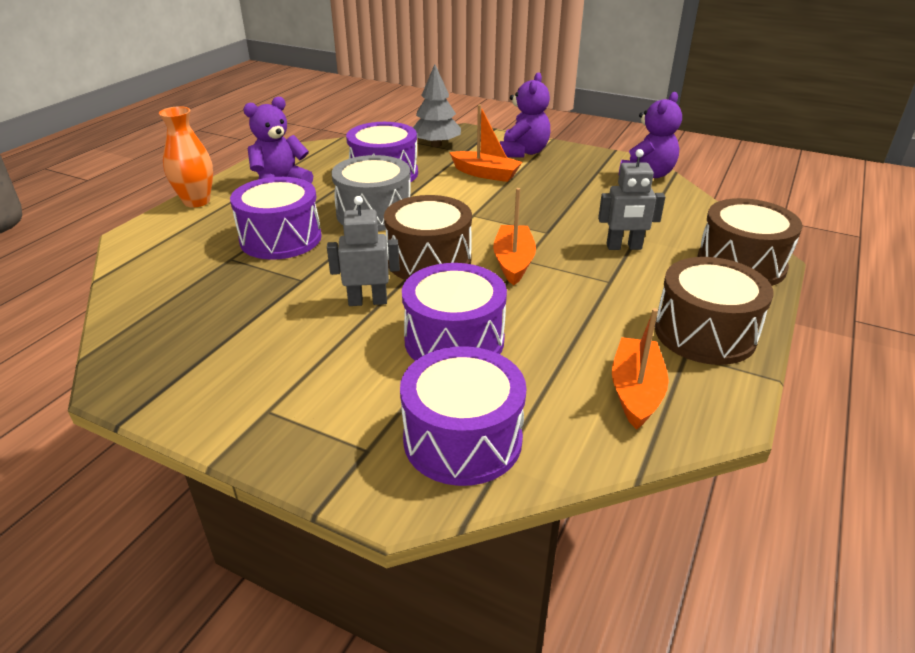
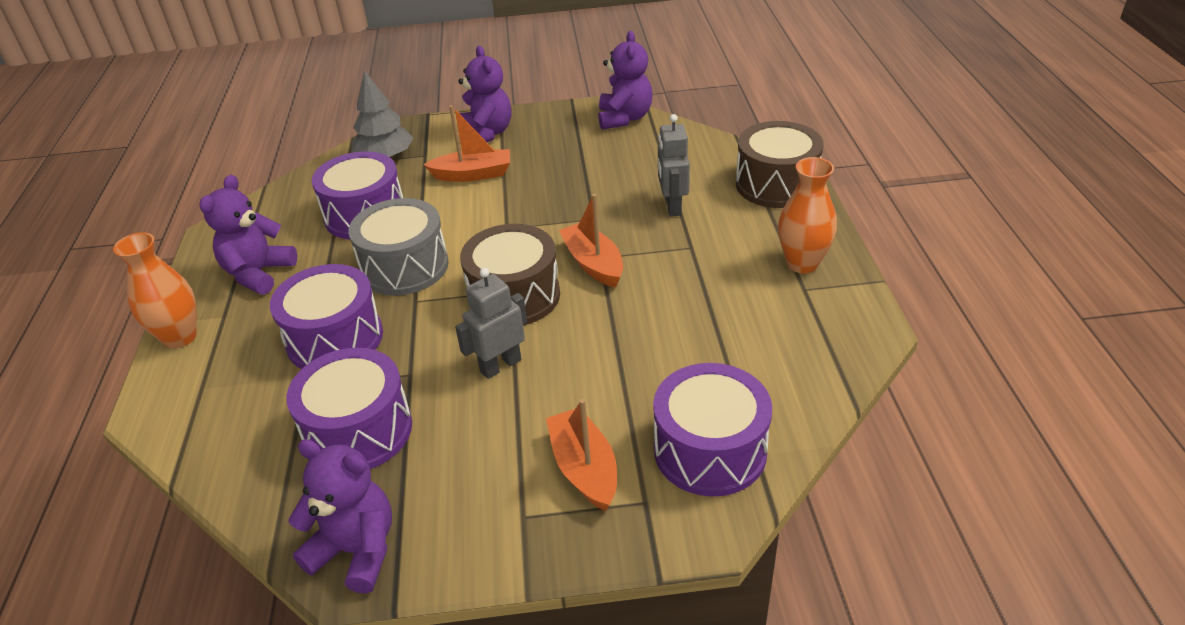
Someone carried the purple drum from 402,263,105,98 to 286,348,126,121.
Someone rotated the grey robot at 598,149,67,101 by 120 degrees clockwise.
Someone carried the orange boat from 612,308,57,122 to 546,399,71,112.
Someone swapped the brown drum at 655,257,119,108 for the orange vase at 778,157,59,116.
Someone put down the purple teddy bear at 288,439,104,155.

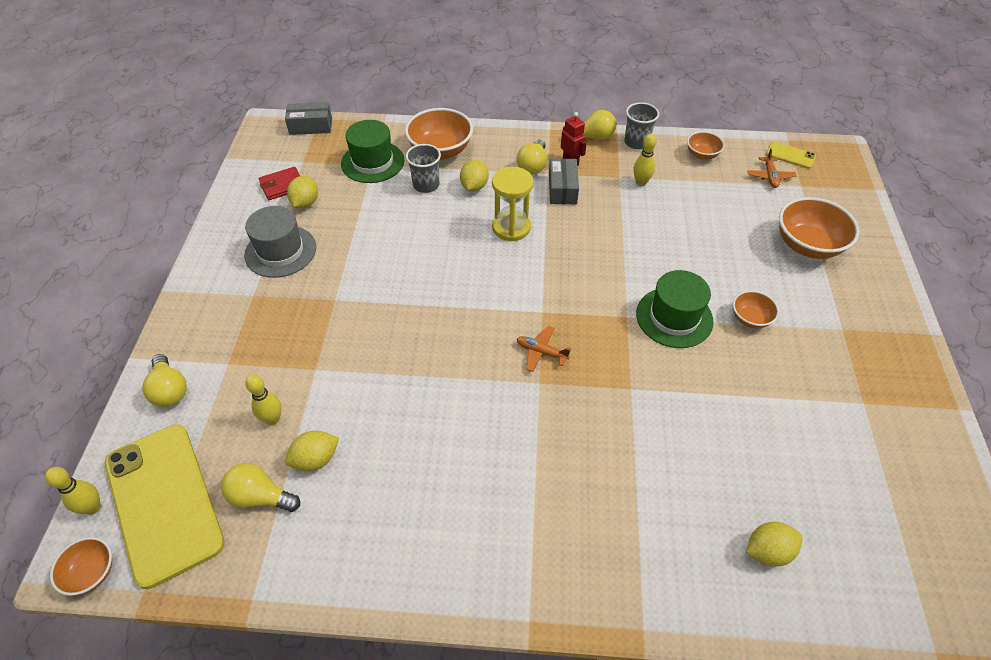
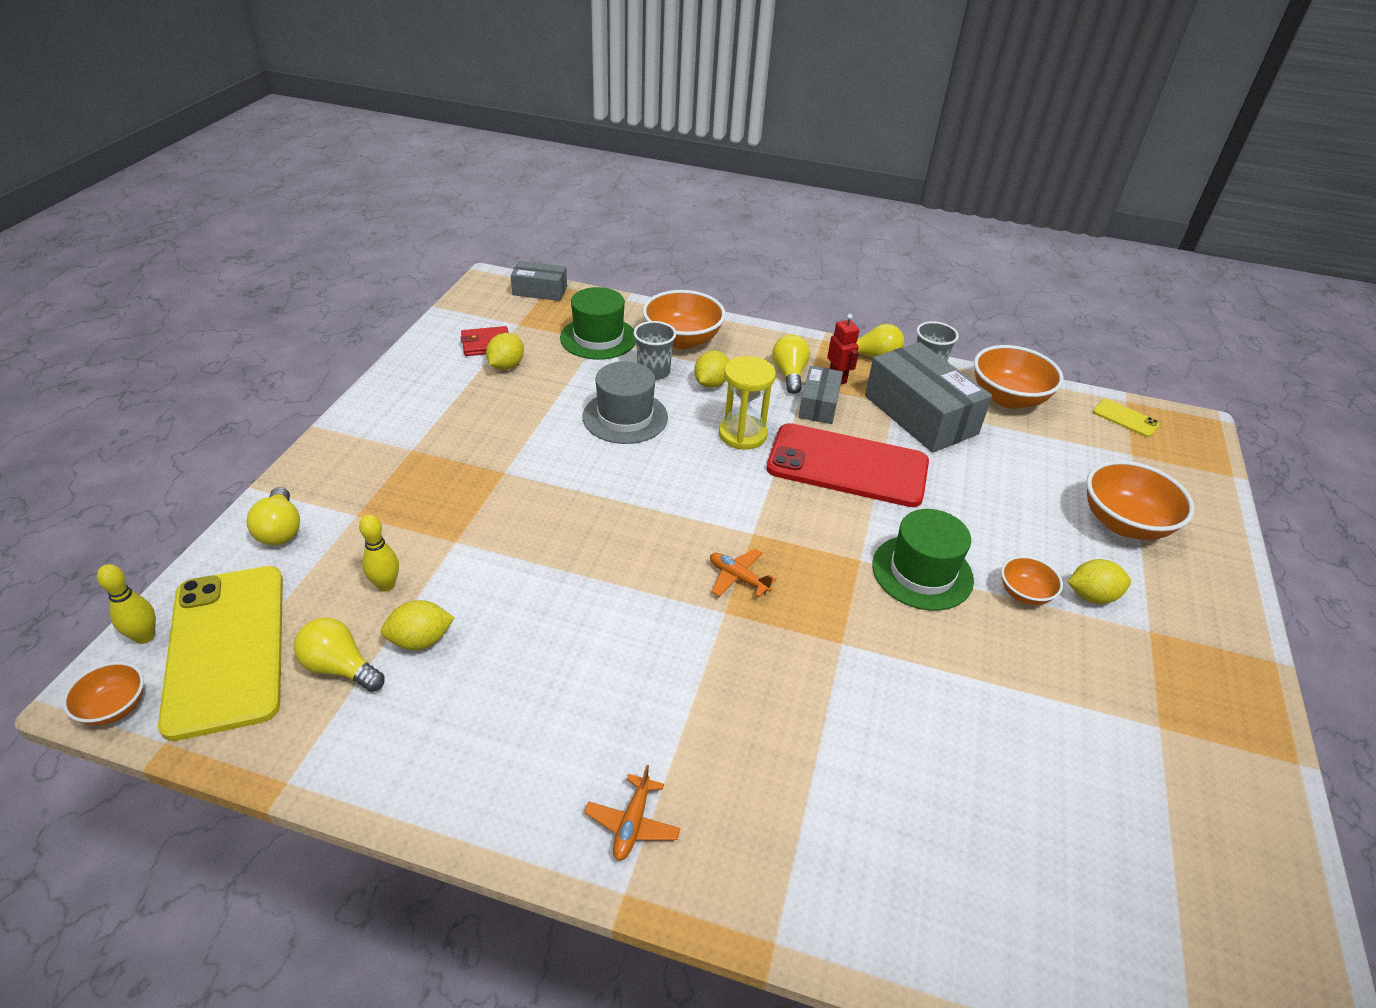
Someone carried the grey hat from 244,206,72,72 to 583,361,85,83.
Someone rotated the yellow light bulb at 517,140,30,35 by 150 degrees clockwise.
Someone swapped the yellow bowling pin at 633,134,24,52 for the grey box at 865,342,127,110.
Someone scaled the orange bowl at 687,131,38,29 by 1.84.
Someone carried the yellow lemon from 746,522,56,45 to 1068,559,63,45.
Someone carried the orange plane from 747,148,50,40 to 584,765,97,96.
Someone put down the red phone at 767,423,162,84.

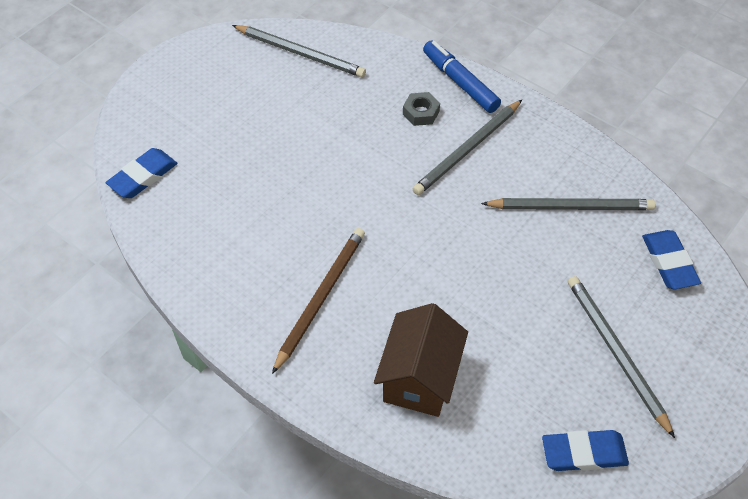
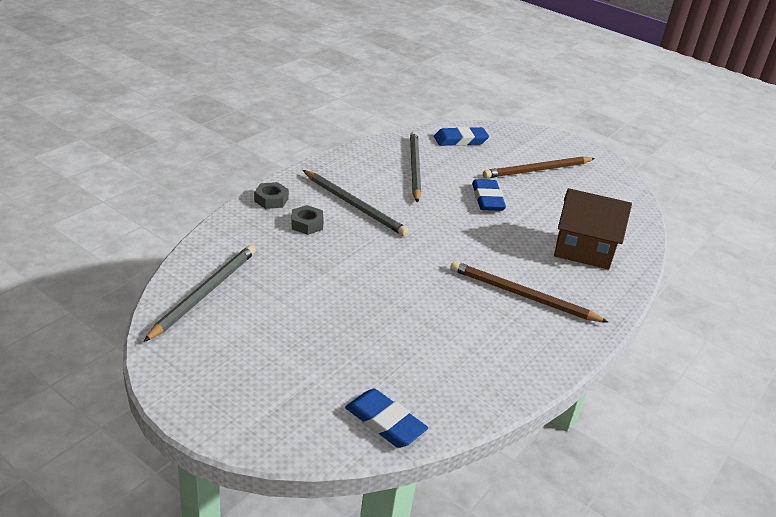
Someone swapped the blue marker at 423,41,78,72 for the grey nut at 254,182,35,27.
Someone carried the blue eraser from 542,430,87,41 to 472,179,34,32.
Someone repainted the grey pencil at 568,276,107,162, which became the brown pencil at 483,156,112,22.

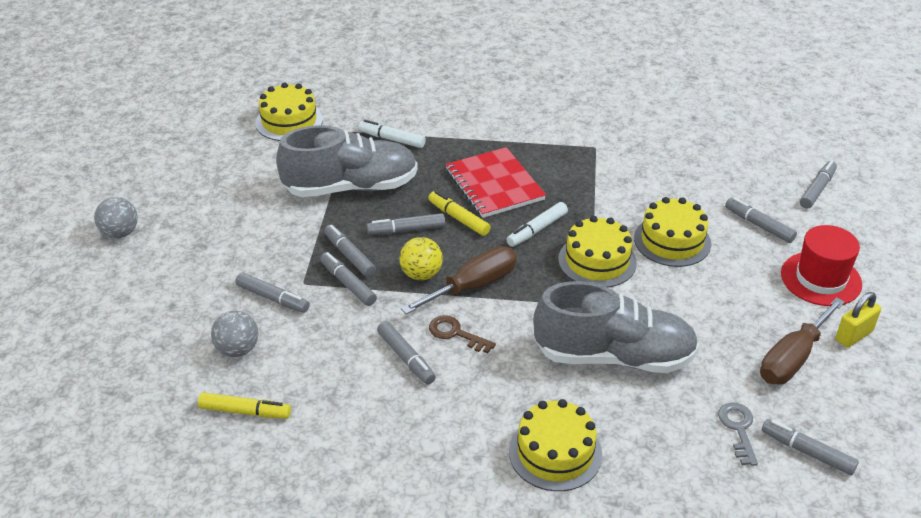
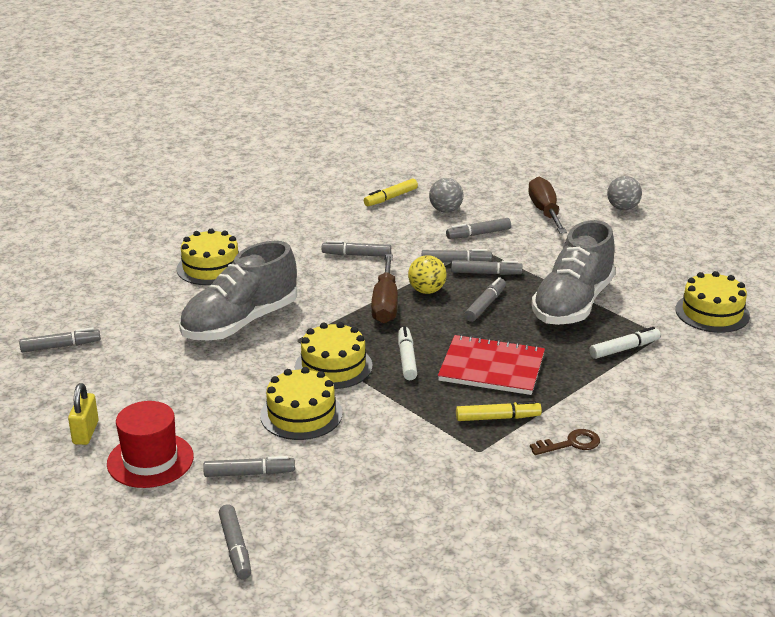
Someone carried the yellow marker from 428,191,63,45 to 456,401,86,20.
Someone carried the brown key from 429,315,67,39 to 530,429,70,26.
Someone took away the grey key at 718,403,40,63.
Someone carried the brown screwdriver from 760,297,85,87 to 528,177,39,57.

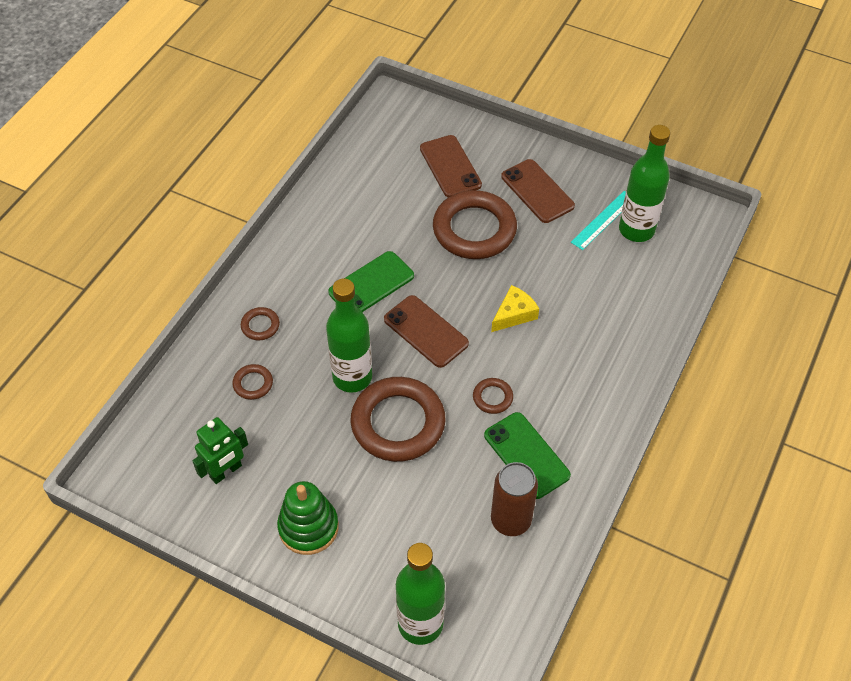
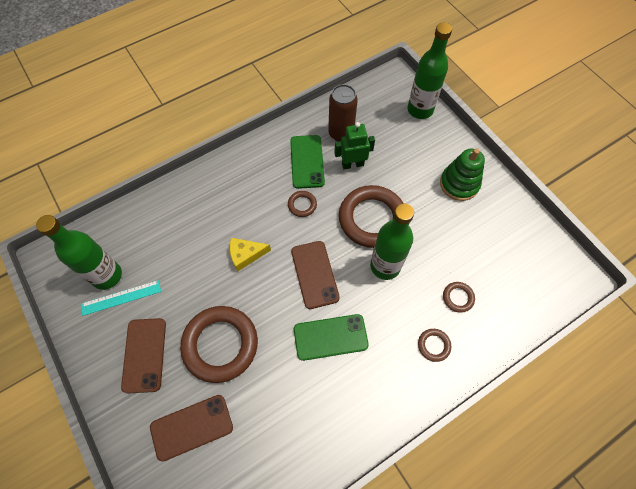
Someone carried the green robot from 193,417,55,67 to 334,122,41,47.
Someone rotated the brown phone at 420,135,62,62 by 60 degrees clockwise.

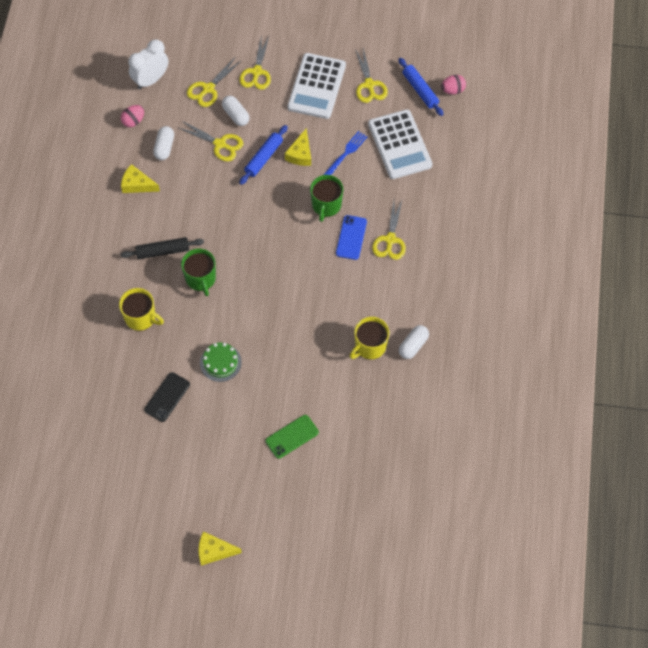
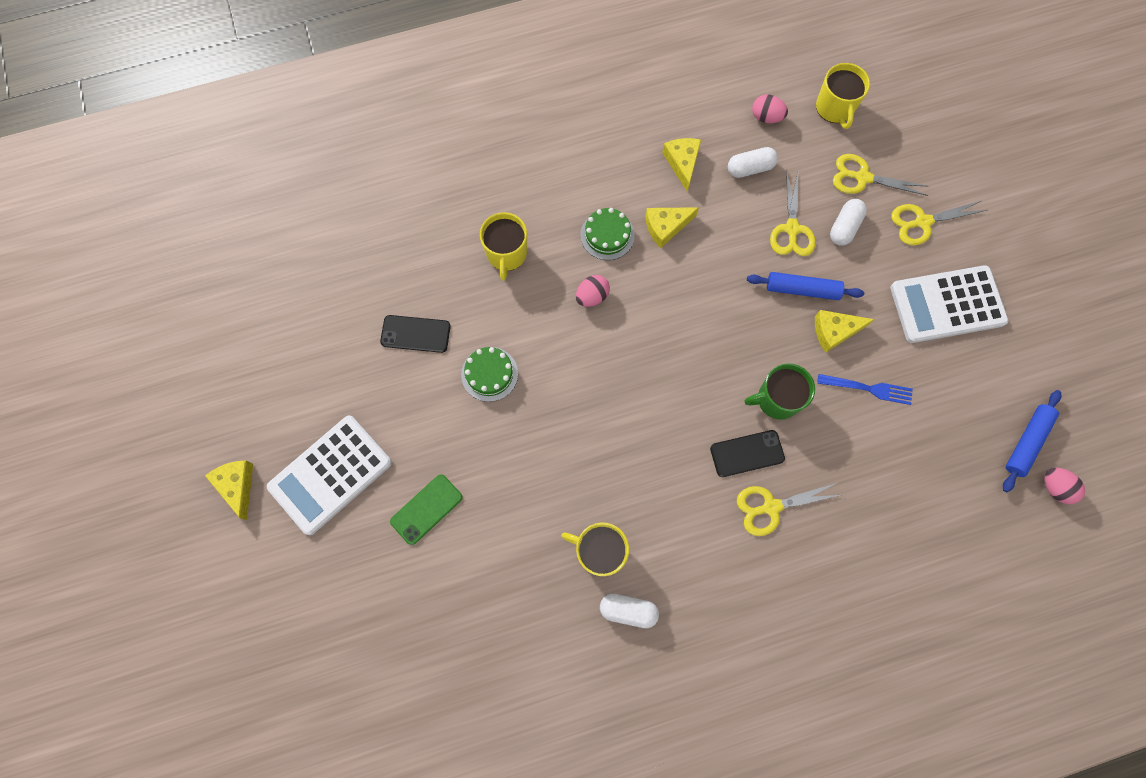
Someone swapped the black rolling pin at 120,237,84,22 for the green cake at 581,208,54,52.
Someone swapped the white clock at 128,39,40,51 for the yellow mug at 816,63,54,66.
Someone swapped the green mug at 181,249,35,47 for the pink egg at 576,275,34,32.
Someone rotated the green phone at 265,415,54,44 by 75 degrees counterclockwise.
Someone repainted the blue phone at 336,215,31,45, which became the black phone at 710,430,75,47.
Someone took away the yellow scissors at 355,48,33,55.
Someone carried the white calculator from 368,109,65,70 to 267,415,125,120.
Someone put down the yellow cheese at 645,207,54,41.

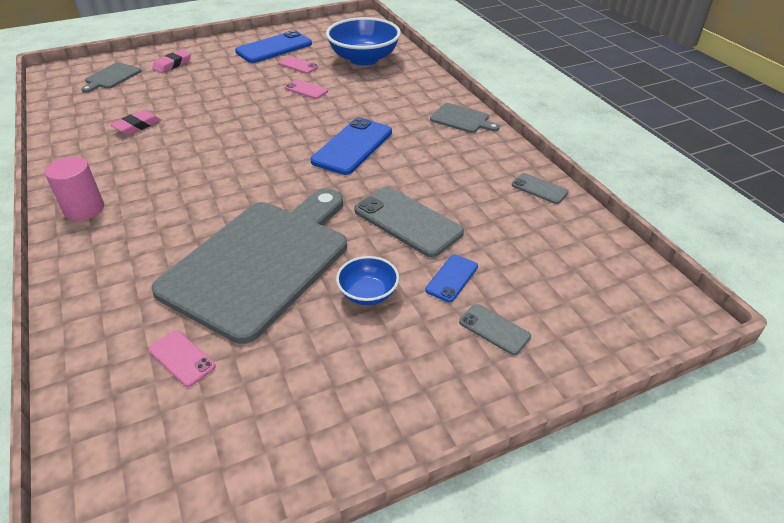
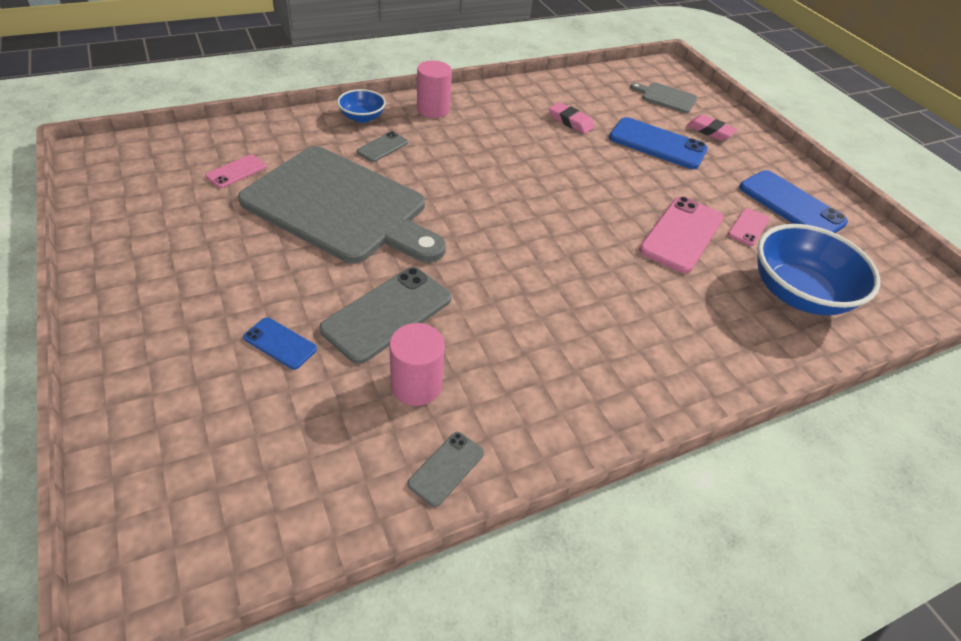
Someone scaled the pink phone at 285,79,43,20 by 1.93.
Someone carried the blue phone from 311,118,81,57 to 609,117,99,52.
Someone carried the blue bowl from 336,256,63,49 to 337,89,49,34.
Someone took away the grey cutting board at 430,103,70,30.
Someone carried the grey phone from 459,304,72,51 to 356,131,52,31.
Someone put down the pink cylinder at 389,323,56,83.

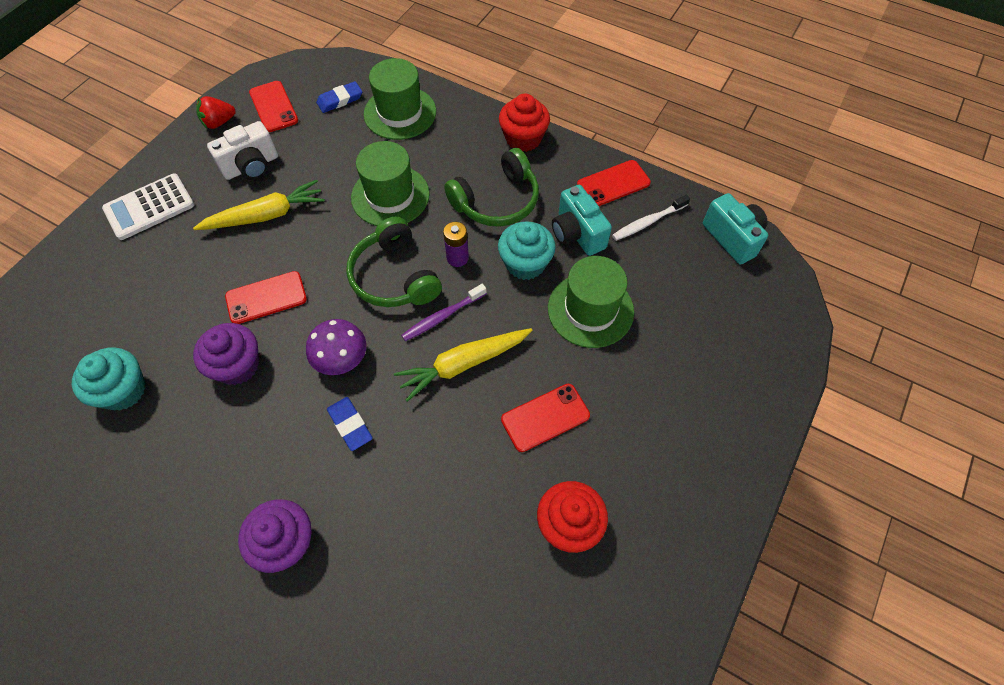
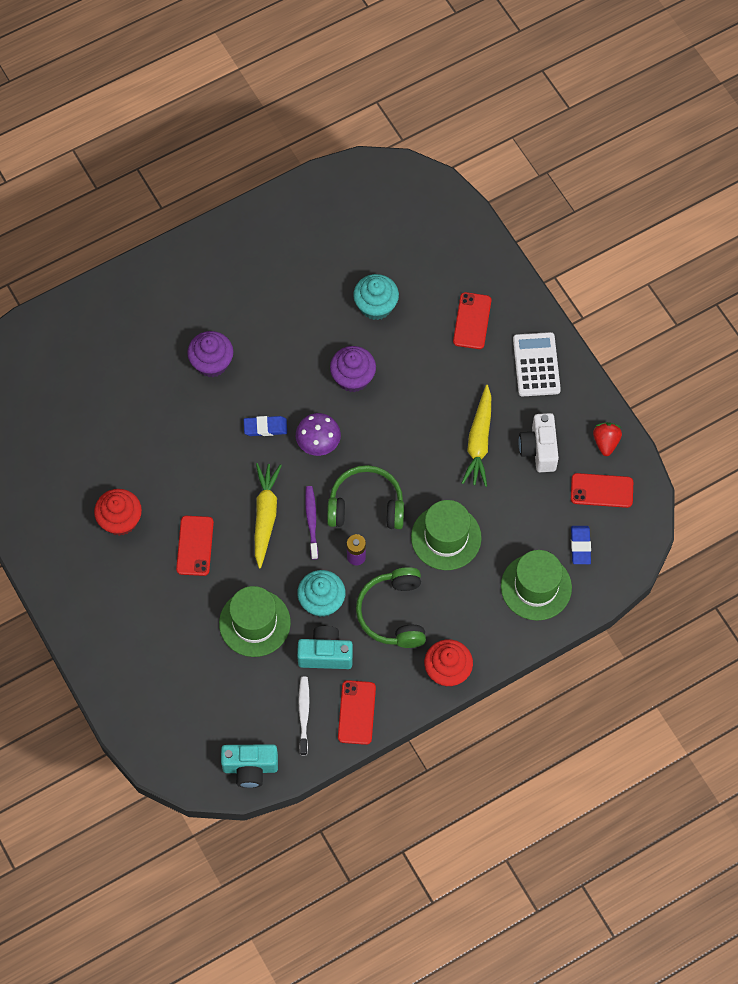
Someone carried the red phone from 225,271,82,53 to 453,292,38,57.

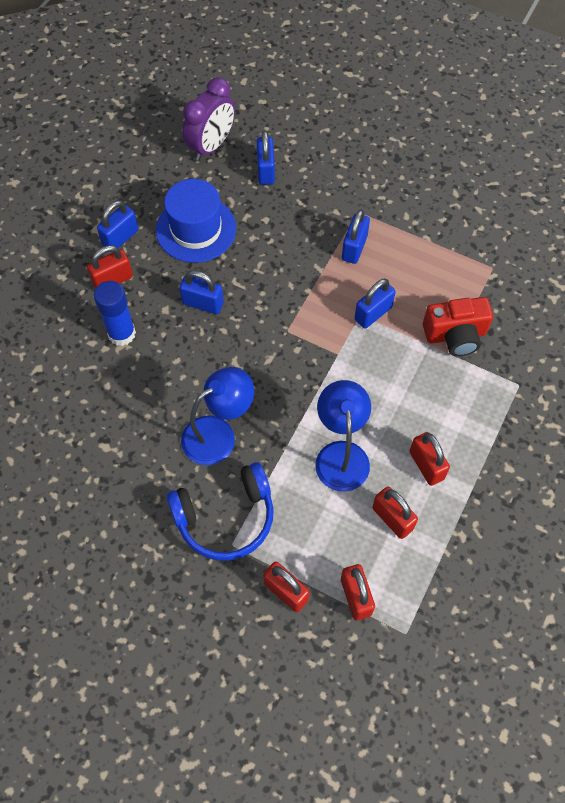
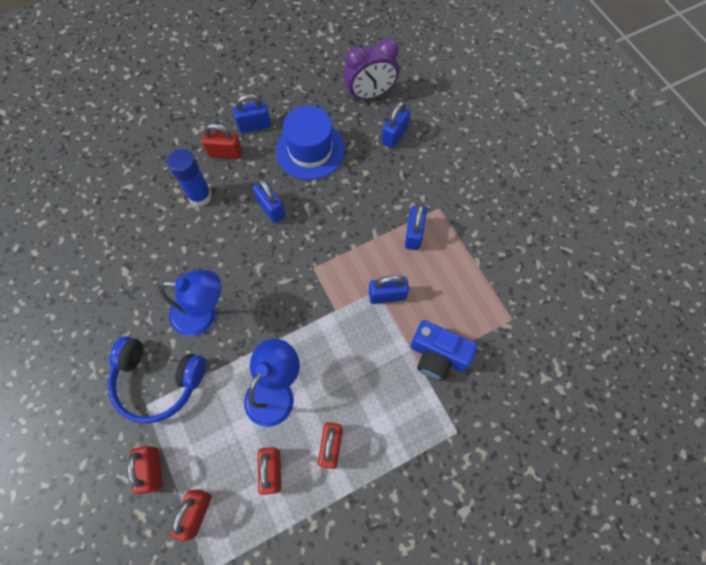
Someone rotated the blue padlock at 342,209,28,55 by 45 degrees counterclockwise.
Someone repainted the red camera at 423,297,70,59, which became the blue camera at 410,320,67,61.

